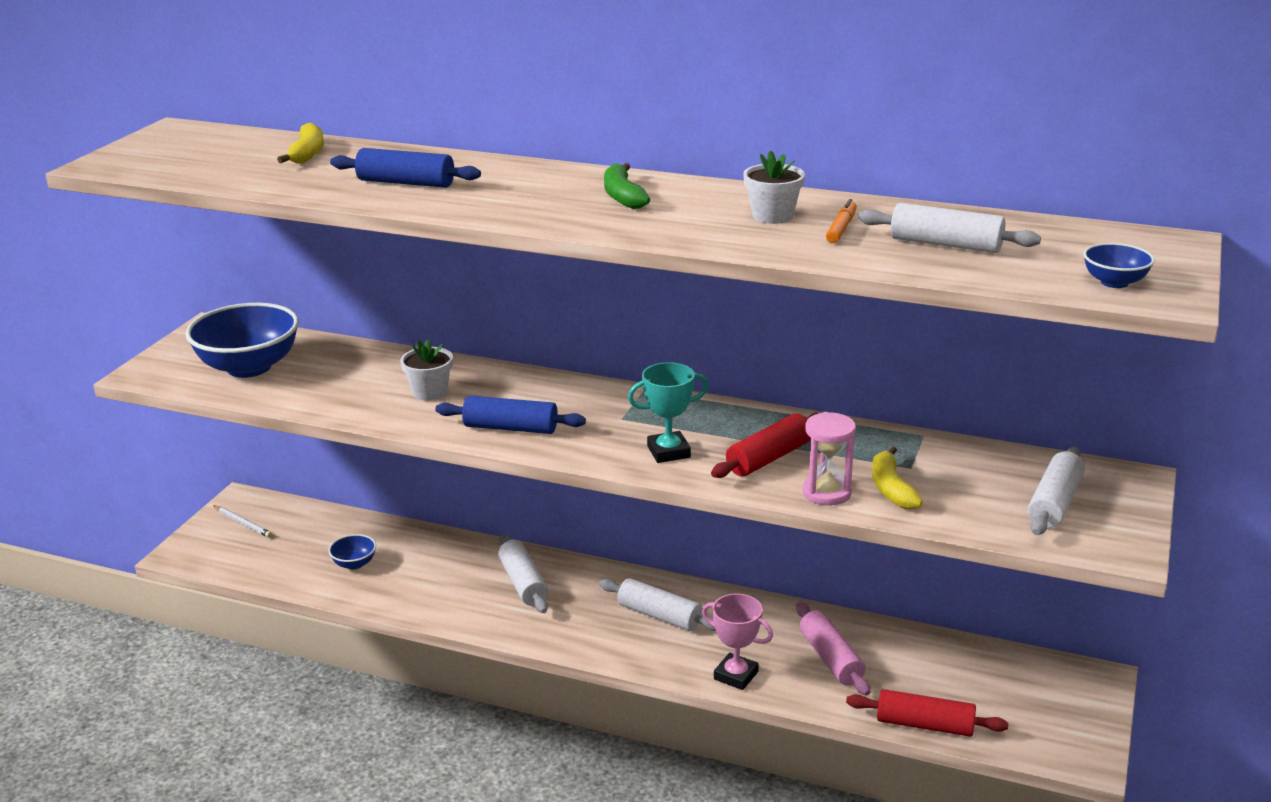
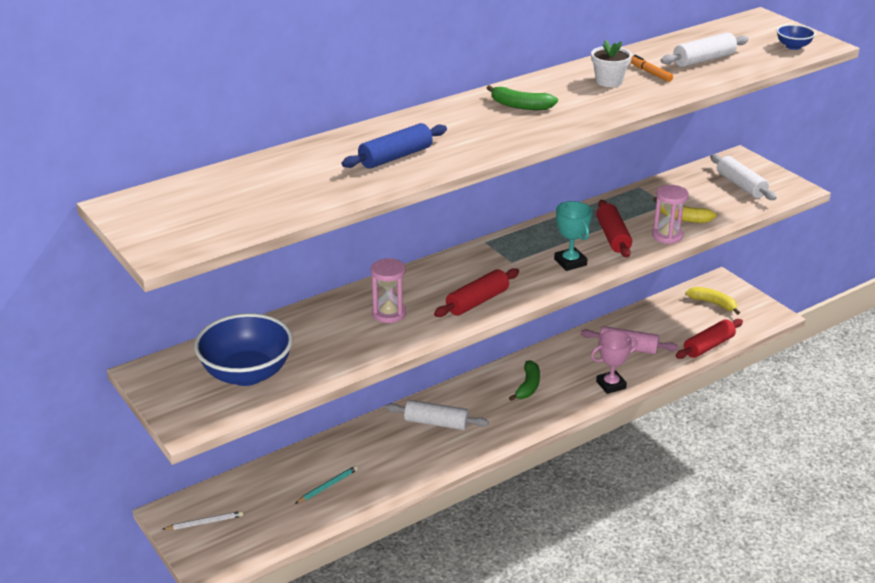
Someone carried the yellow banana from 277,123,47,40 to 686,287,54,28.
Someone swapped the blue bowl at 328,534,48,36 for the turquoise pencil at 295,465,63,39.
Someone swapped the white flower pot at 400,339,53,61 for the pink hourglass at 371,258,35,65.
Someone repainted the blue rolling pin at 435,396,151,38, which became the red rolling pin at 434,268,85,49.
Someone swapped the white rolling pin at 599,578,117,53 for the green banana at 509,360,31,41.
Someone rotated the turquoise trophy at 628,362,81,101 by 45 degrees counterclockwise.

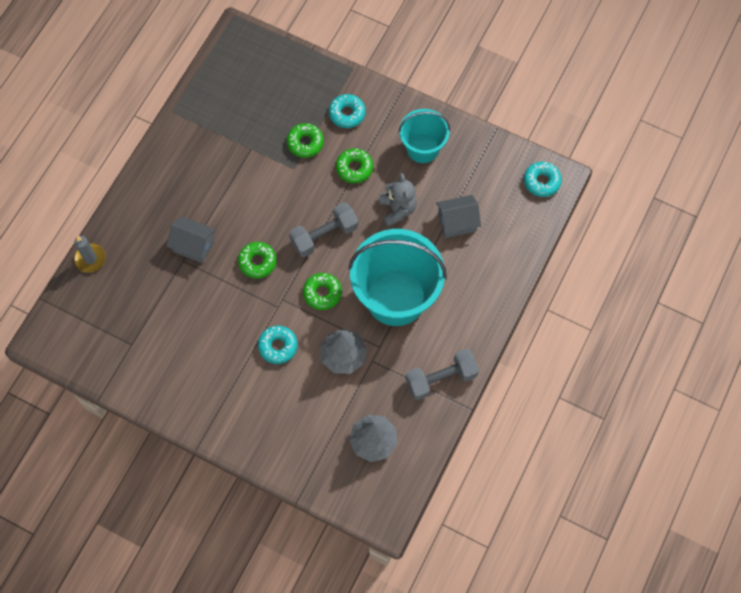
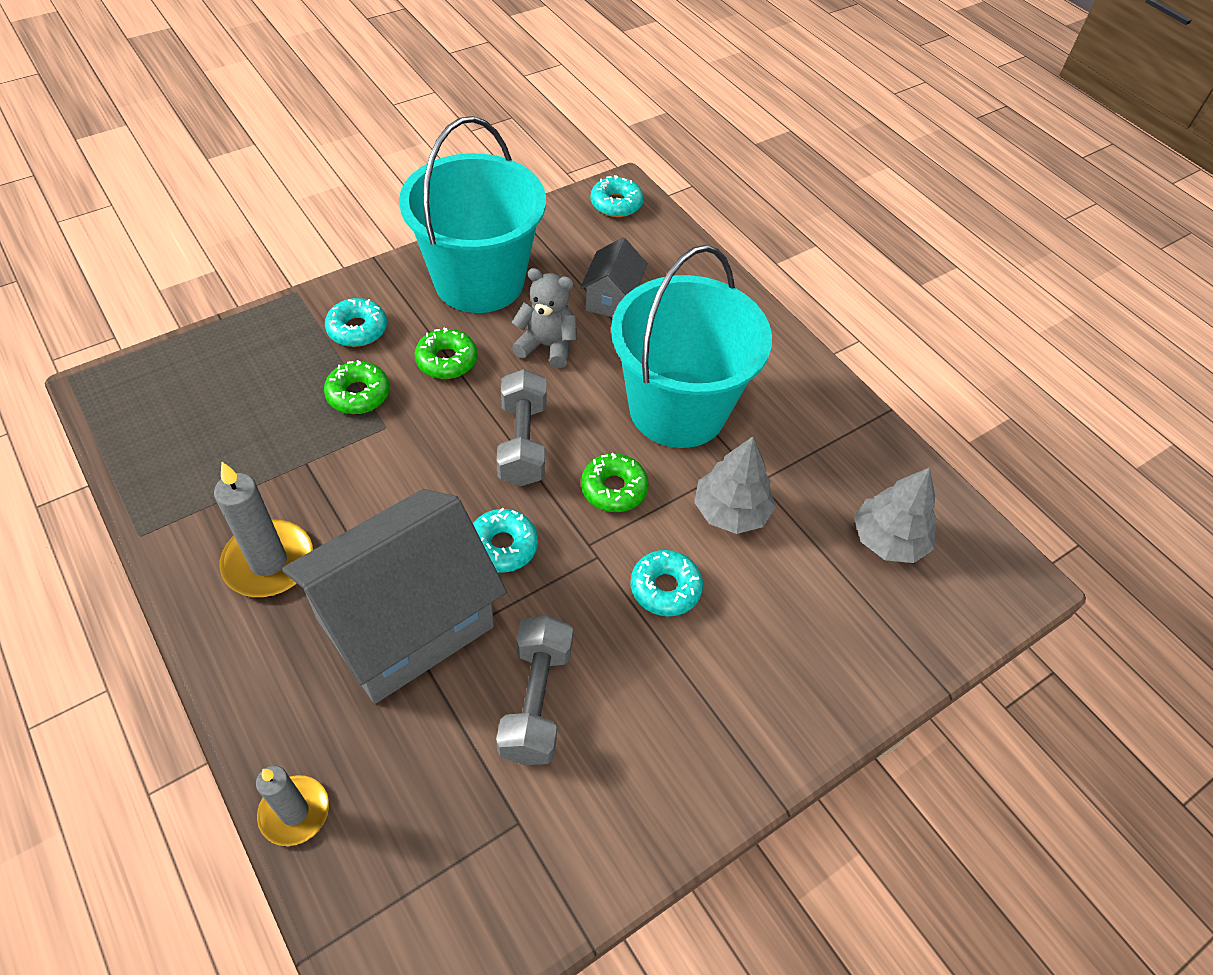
Someone scaled the grey house at 167,217,49,47 by 2.12.
Someone repainted the green donut at 238,242,39,37, which became the turquoise donut at 473,508,65,64.
Someone scaled the turquoise bucket at 398,109,52,54 by 1.77.
Someone carried the grey dumbbell from 405,349,74,51 to 496,615,77,150.
Someone put down the grey candle at 214,462,99,135.

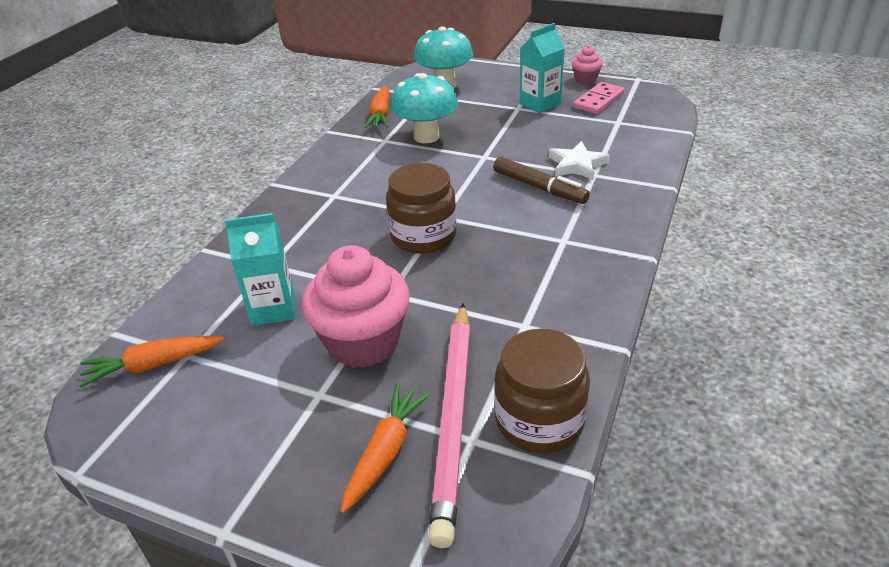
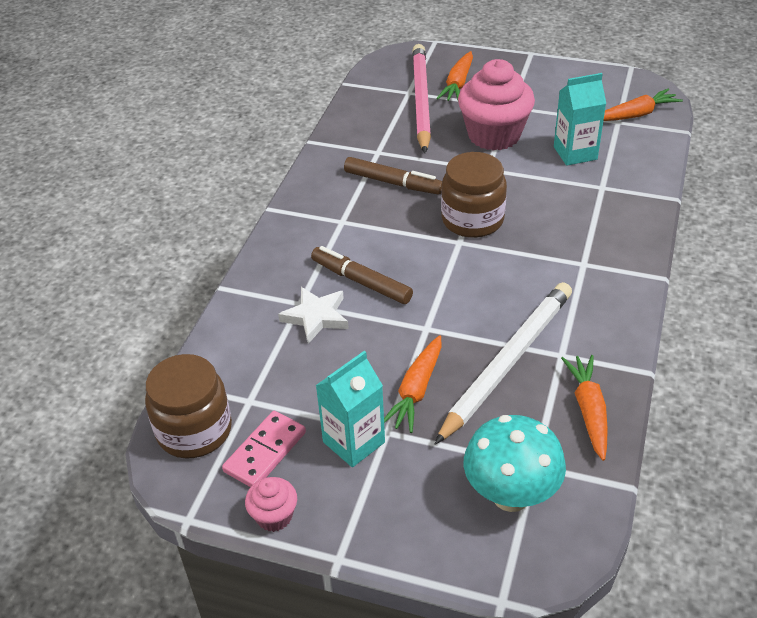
Someone swapped the turquoise mushroom at 391,73,67,70 for the white pencil at 434,282,138,163.
Someone carried the brown jar from 494,329,96,124 to 145,354,87,105.
Someone put down the brown marker at 344,157,98,38.
Someone put down the orange carrot at 384,335,58,98.

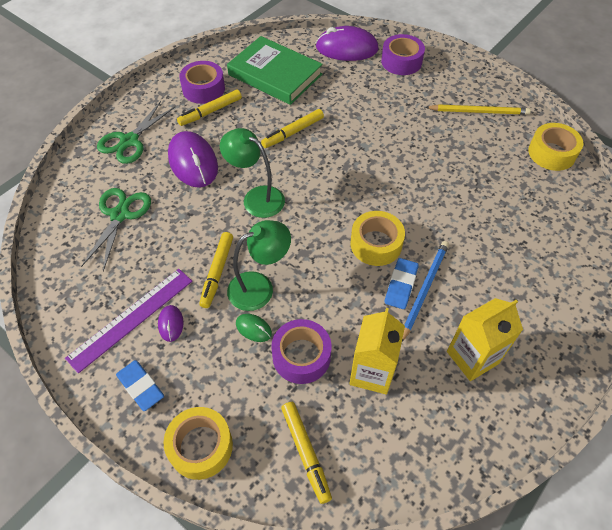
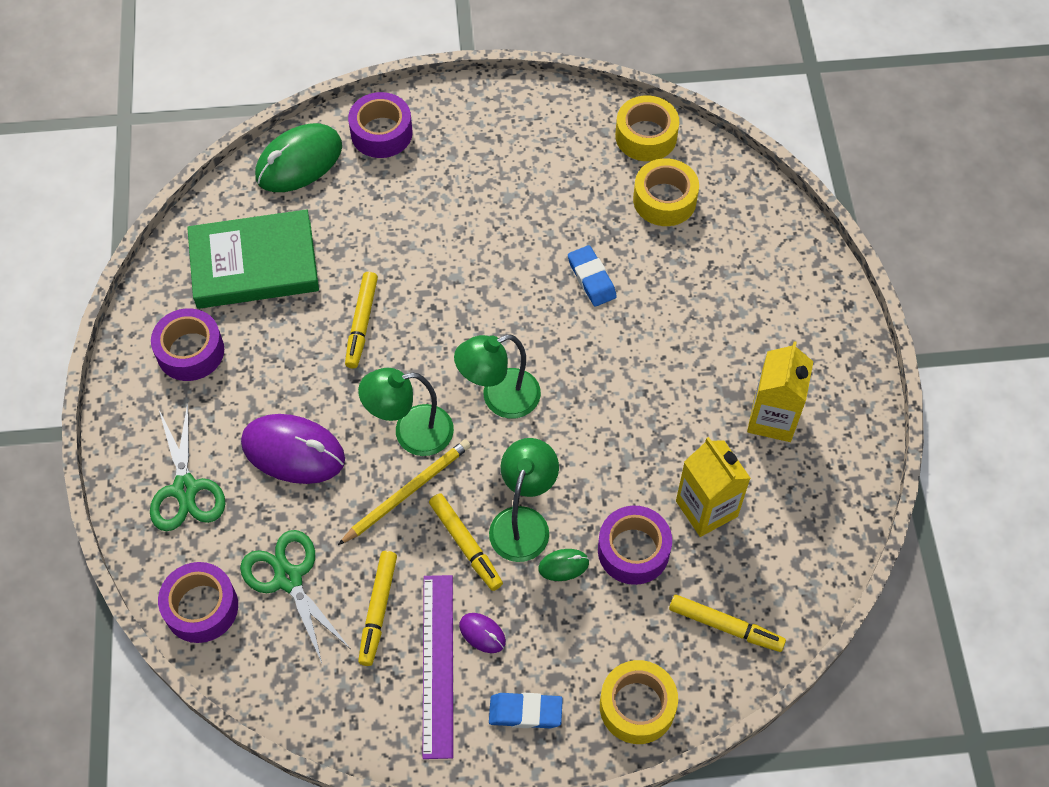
Someone carried the yellow marker from 177,90,65,36 to 358,551,39,115.
Someone repainted the purple mouse at 316,26,63,35, which became the green mouse at 255,123,87,69.
Someone carried the yellow tape from 351,211,54,55 to 633,158,66,68.
Someone carried the blue eraser from 385,258,34,51 to 568,245,49,62.
Someone took away the blue pencil at 402,241,47,101.
Someone carried the yellow pencil from 425,104,106,11 to 338,439,133,106.
Someone put down the purple tape at 158,562,80,81.
Someone put down the green lamp at 454,335,87,84.

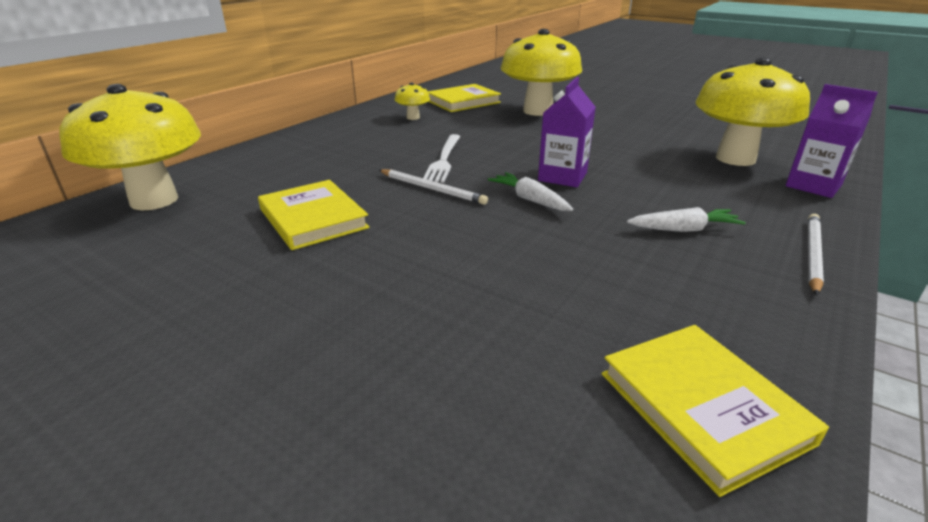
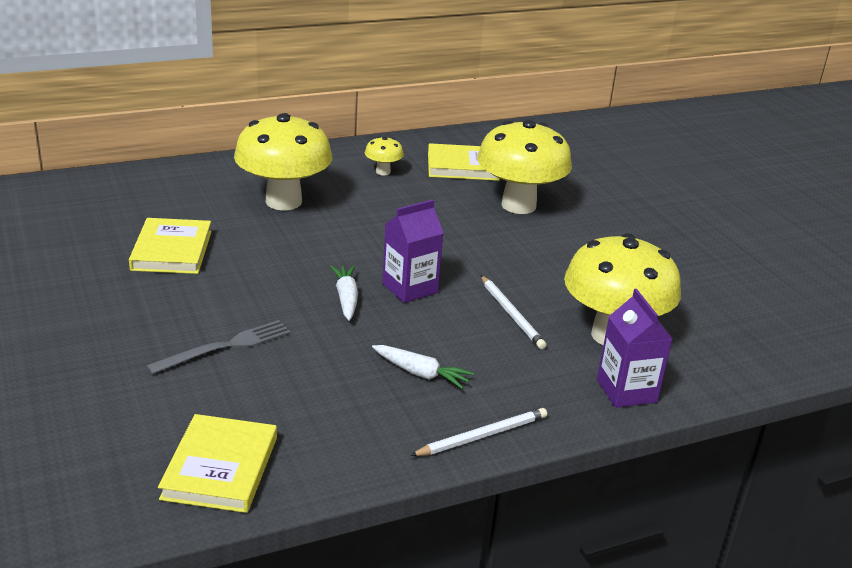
Someone carried the yellow mushroom from 59,84,142,126 to 234,113,98,98.
Someone carried the white pencil from 379,169,109,36 to 481,275,65,74.
Someone took away the white fork at 423,134,38,49.
Someone put down the grey fork at 146,320,145,54.

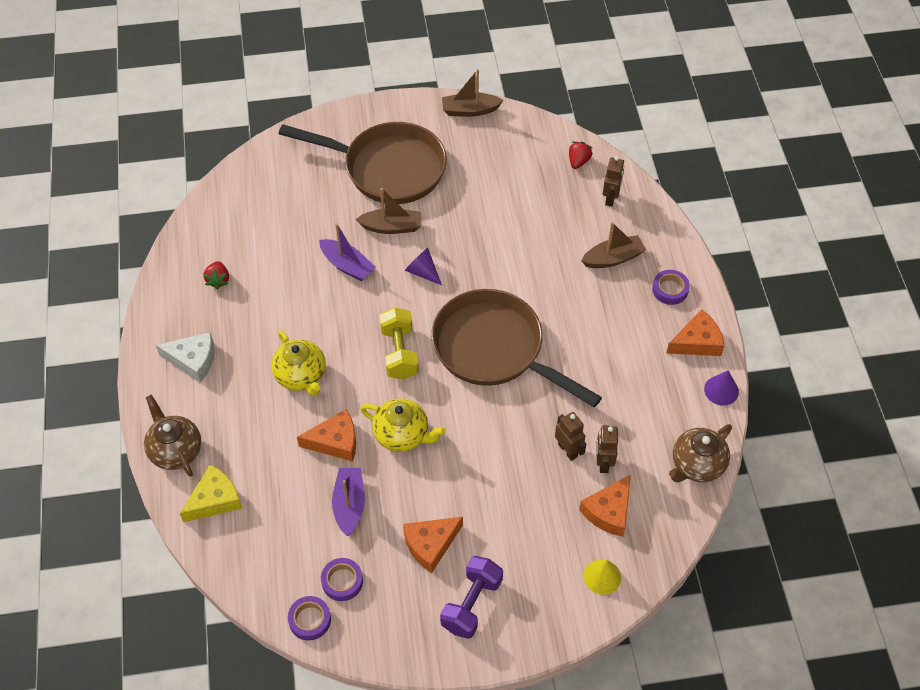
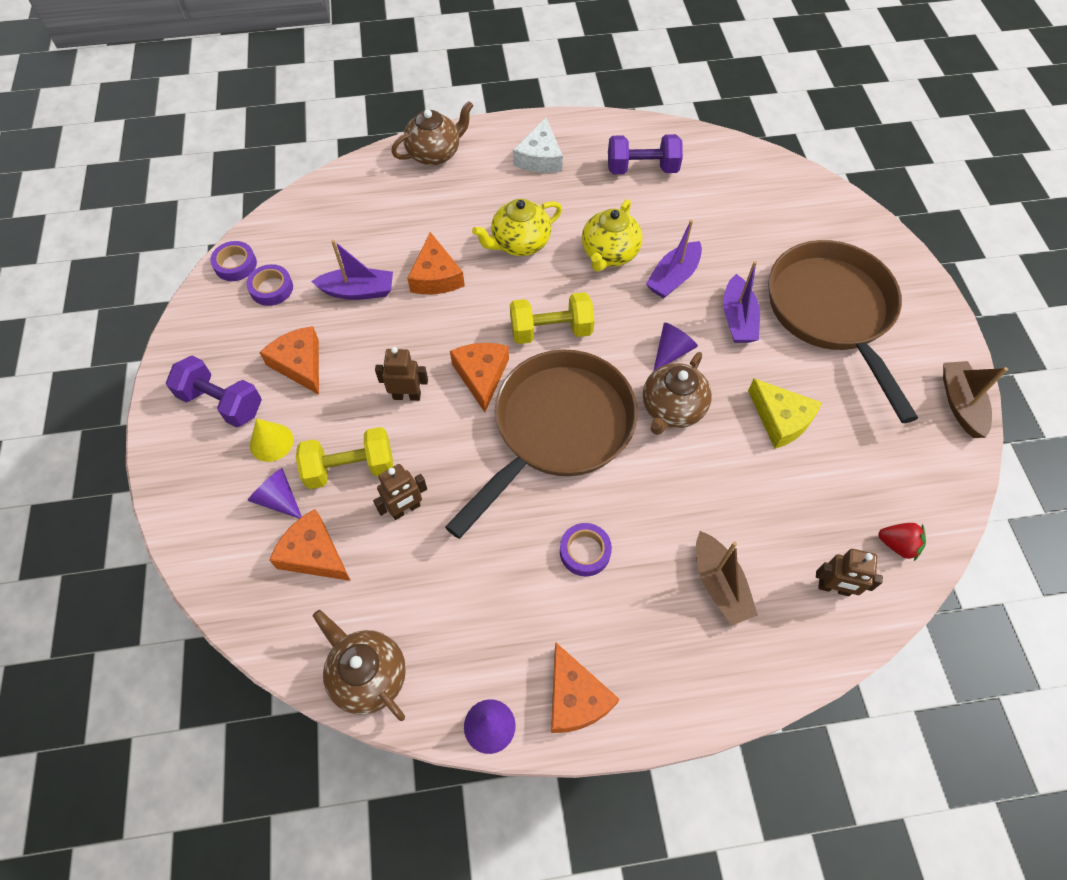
Someone carried the yellow cheese from 180,465,62,57 to 748,379,74,70.
Someone swapped the red strawberry at 203,261,26,28 for the purple dumbbell at 608,134,75,40.
Someone rotated the brown pan at 279,122,168,82 by 150 degrees clockwise.
Someone repainted the brown boat at 356,188,65,46, which became the purple boat at 723,261,37,82.
Someone carried the yellow teapot from 360,398,86,54 to 582,199,60,73.
Someone carried the yellow cone from 584,559,37,36 to 250,419,43,43.
Someone carried the brown robot from 596,425,22,48 to 375,347,53,54.
Someone carried the purple tape from 652,270,38,35 to 560,523,52,53.
Someone put down the purple cone at 248,468,54,51.
Someone put down the yellow dumbbell at 296,427,97,62.
Someone put down the orange cheese at 450,343,59,69.
Someone put down the brown teapot at 643,352,69,83.

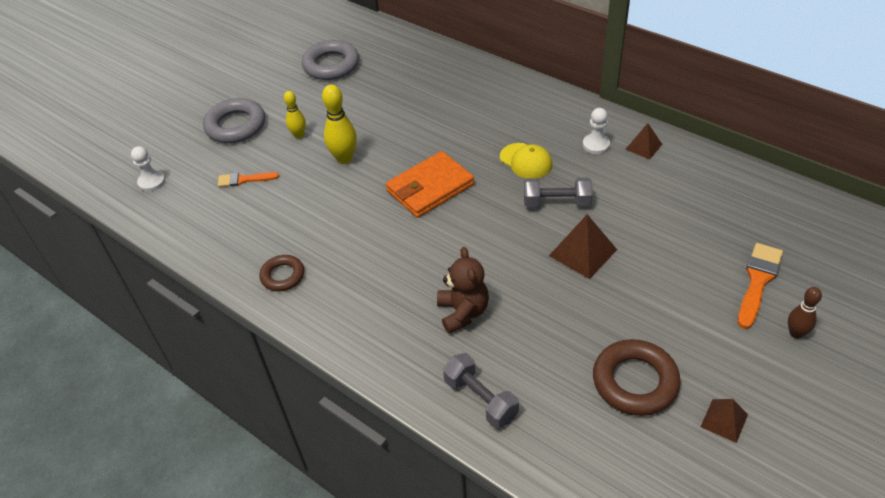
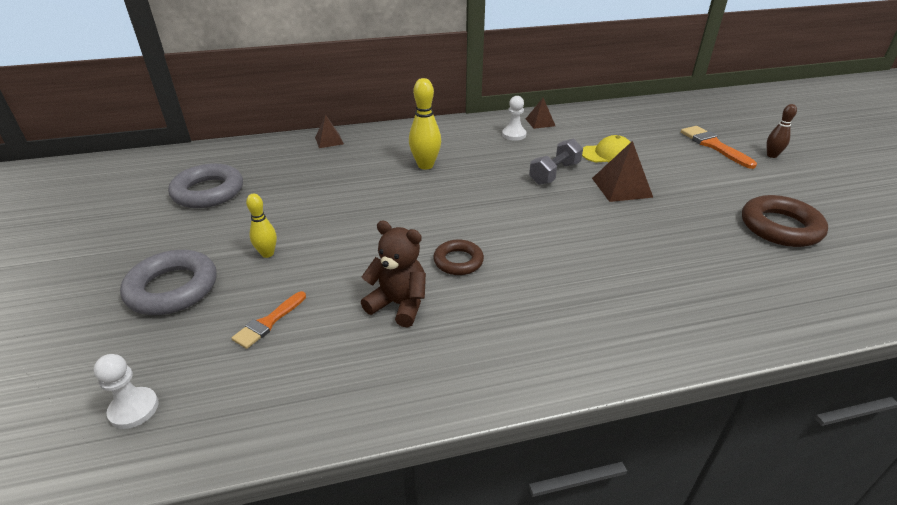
Someone carried the brown ring from 259,255,45,36 to 433,239,51,36.
Someone carried the yellow bowling pin from 322,84,35,80 to 409,78,32,91.
Someone took away the orange wallet at 386,151,88,67.
Someone carried the brown teddy bear from 437,247,52,86 to 361,220,65,107.
Someone took away the grey dumbbell at 443,353,76,75.
Someone carried the yellow cap from 500,143,52,36 to 582,135,48,28.
Someone carried the brown pyramid from 701,399,47,44 to 315,115,29,33.

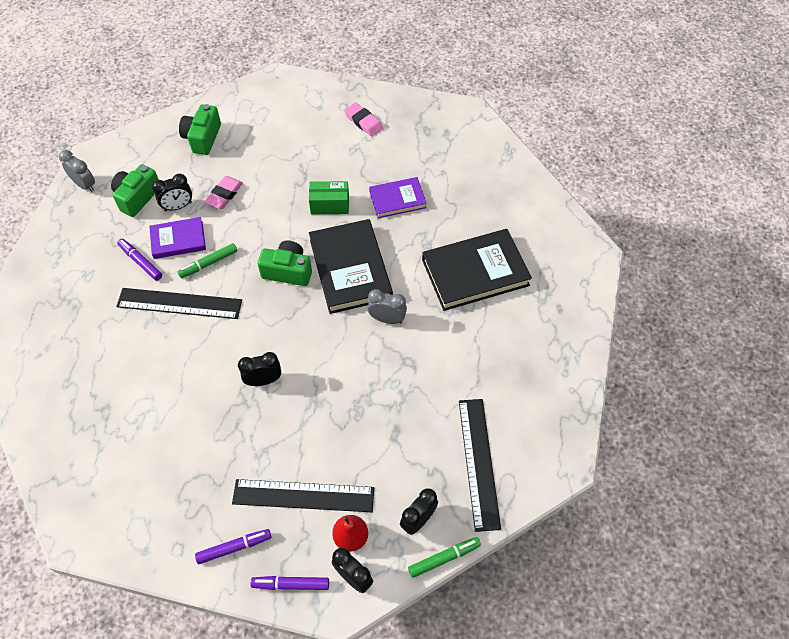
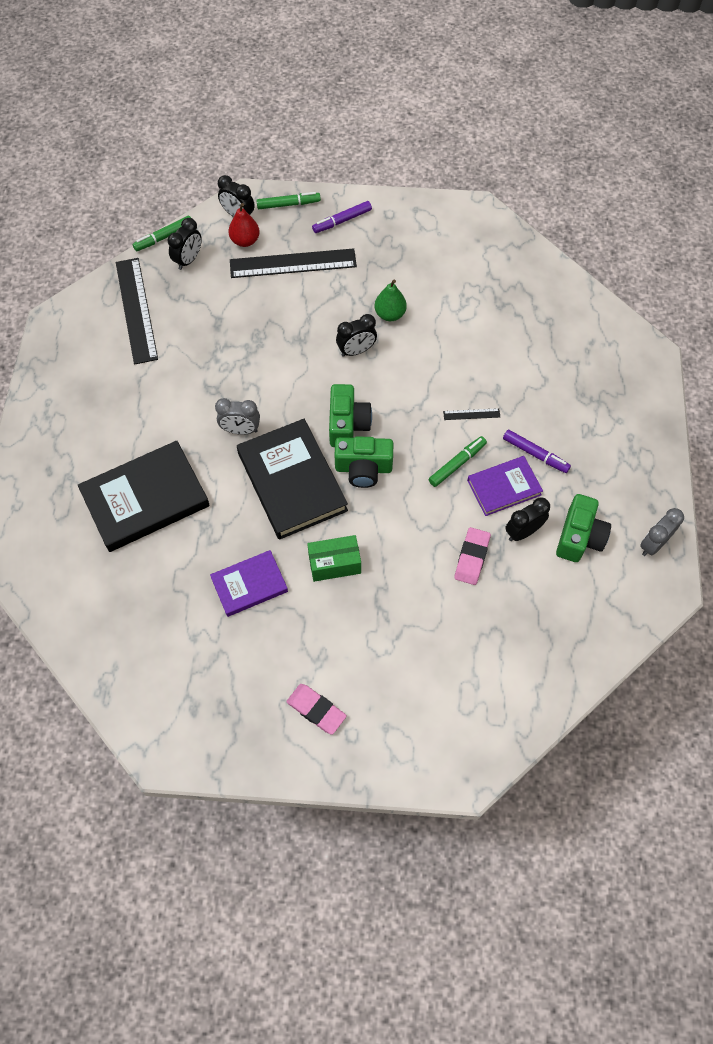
Someone rotated the grey clock at 59,150,36,42 by 105 degrees clockwise.
Someone scaled the black ruler at 116,288,126,31 by 0.41.
Someone carried the green camera from 179,104,42,51 to 329,384,43,63.
Someone repainted the purple marker at 250,576,79,14, which became the green marker at 256,192,65,17.
Someone put down the green pear at 375,279,32,42.

